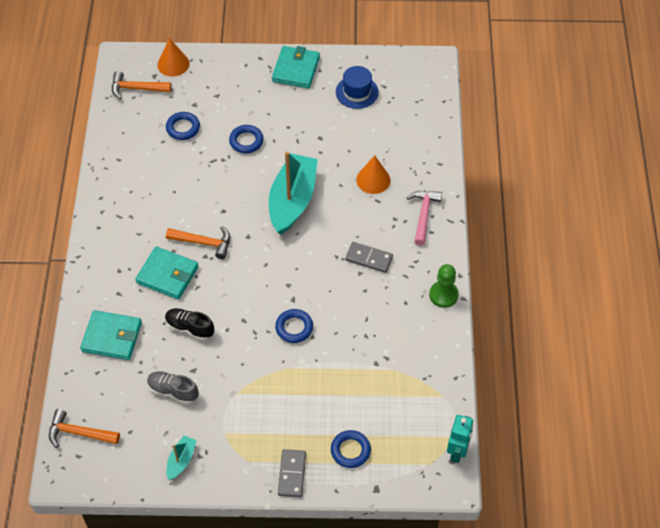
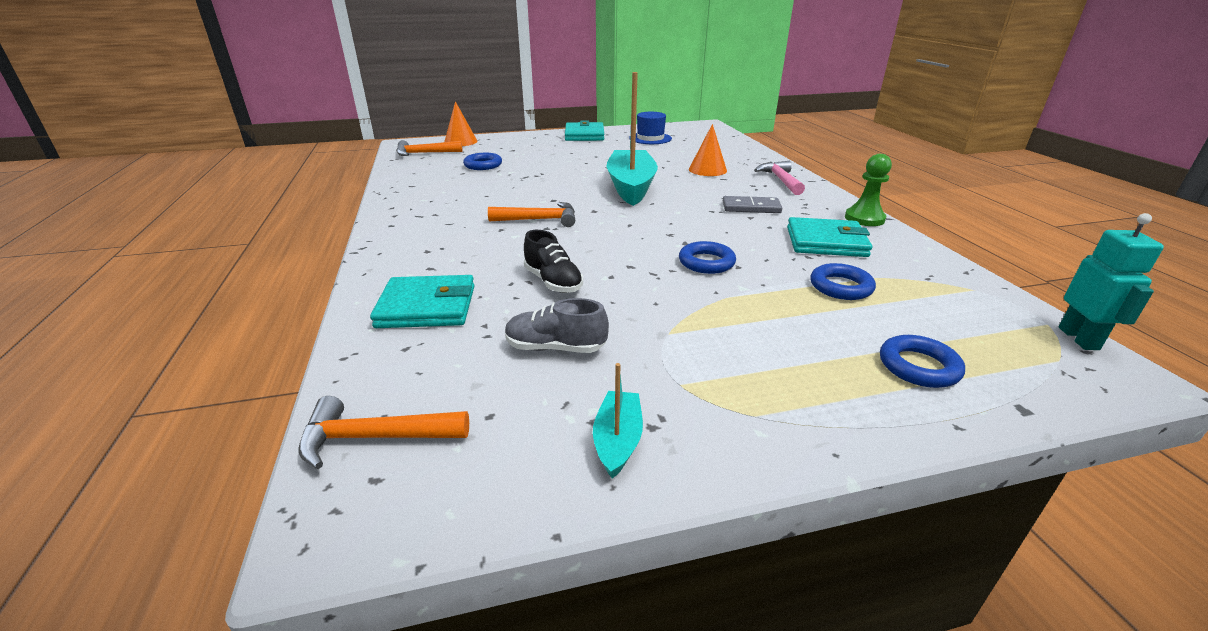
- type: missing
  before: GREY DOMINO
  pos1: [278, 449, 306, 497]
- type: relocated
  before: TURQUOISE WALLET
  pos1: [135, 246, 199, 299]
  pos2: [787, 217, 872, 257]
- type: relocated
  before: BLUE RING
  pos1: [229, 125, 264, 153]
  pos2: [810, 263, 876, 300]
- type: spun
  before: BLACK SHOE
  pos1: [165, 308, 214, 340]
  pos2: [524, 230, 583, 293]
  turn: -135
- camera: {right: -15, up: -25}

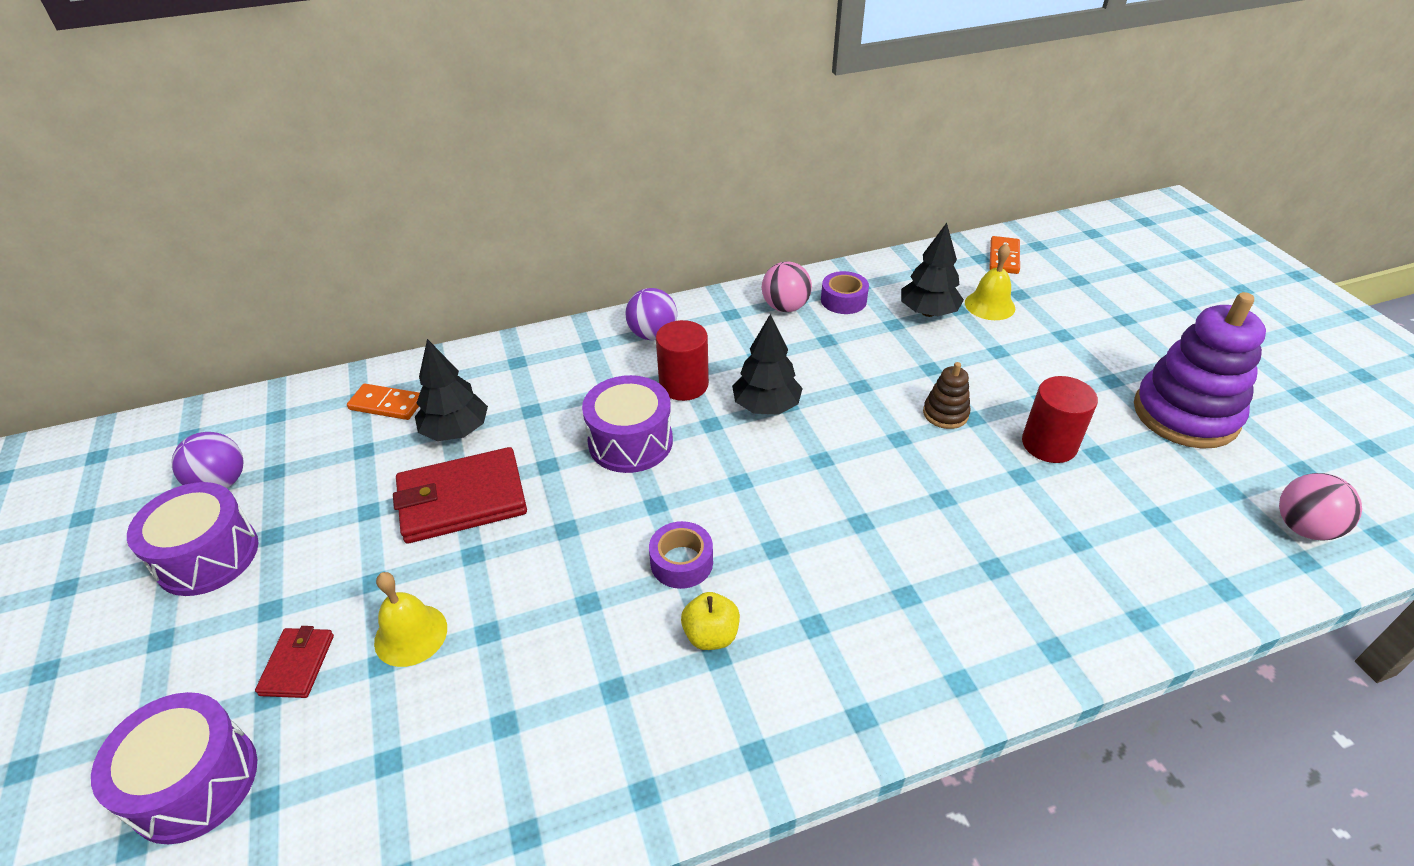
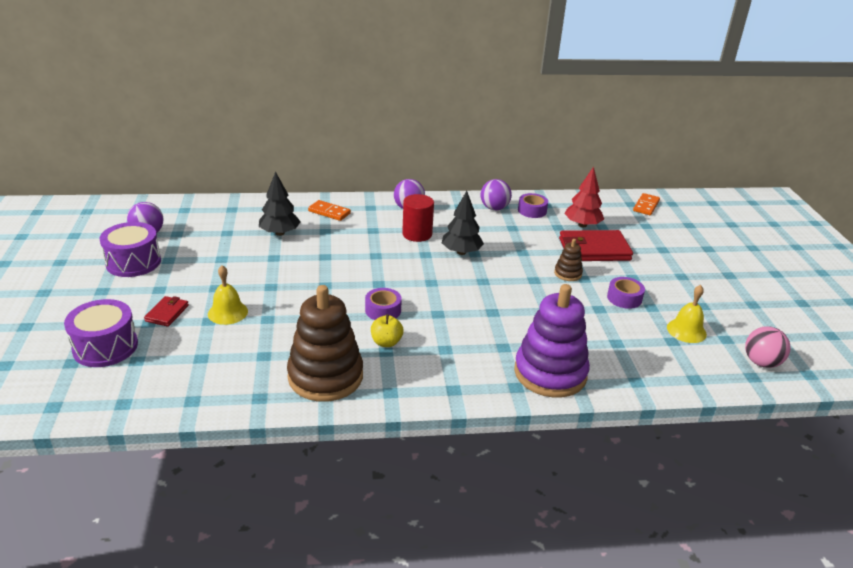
- type: missing
  before: PURPLE DRUM
  pos1: [582, 375, 673, 473]
- type: appeared
  after: BROWN STACKING TOY
  pos2: [287, 285, 363, 402]
- type: relocated
  before: ORANGE DOMINO
  pos1: [347, 384, 420, 420]
  pos2: [308, 200, 351, 221]
- type: relocated
  before: RED WALLET
  pos1: [393, 447, 527, 544]
  pos2: [559, 230, 633, 261]
- type: relocated
  before: YELLOW BELL
  pos1: [965, 243, 1015, 320]
  pos2: [667, 285, 707, 343]
- type: relocated
  before: PURPLE STACKING TOY
  pos1: [1134, 292, 1266, 449]
  pos2: [514, 284, 590, 398]
- type: exchanged
  before: RED CYLINDER
  after: PURPLE TAPE
  pos1: [1022, 376, 1098, 463]
  pos2: [607, 277, 645, 309]
- type: colour
  before: PINK BALL
  after: PURPLE BALL
  pos1: [762, 261, 812, 312]
  pos2: [481, 179, 512, 210]
- type: colour
  before: BLACK TREE
  after: RED TREE
  pos1: [901, 223, 964, 317]
  pos2: [565, 166, 604, 227]
- camera: {right: 10, up: -10}

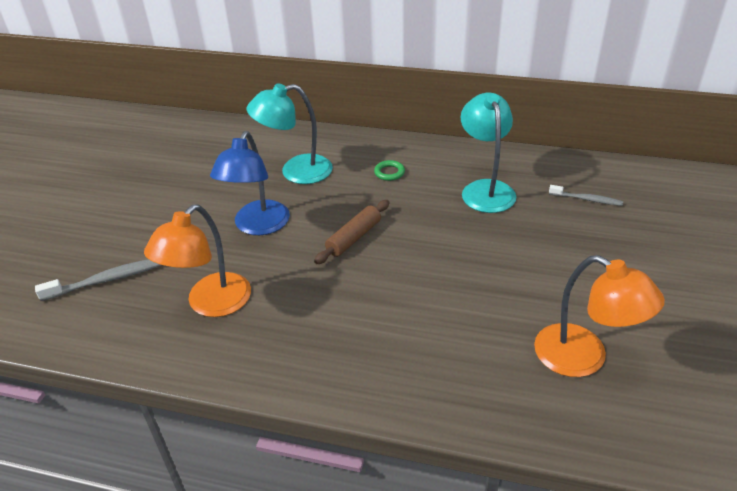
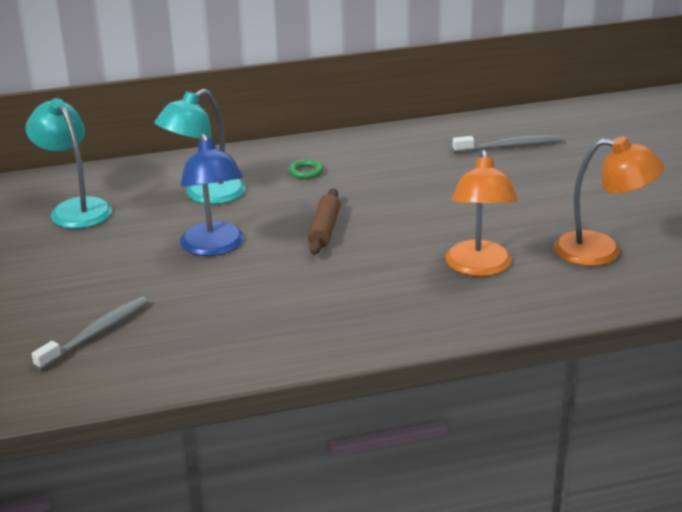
- type: relocated
  before: ORANGE LAMP
  pos1: [144, 205, 251, 317]
  pos2: [446, 150, 518, 277]
- type: relocated
  before: TURQUOISE LAMP
  pos1: [461, 93, 516, 213]
  pos2: [26, 98, 112, 229]
- type: size
  before: GREY TOOTHBRUSH
  pos1: [549, 185, 623, 206]
  pos2: [453, 135, 562, 153]
  scale: 1.52
- camera: {right: -30, up: -10}

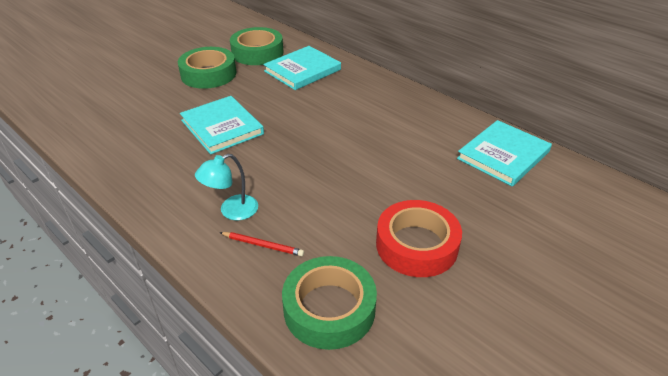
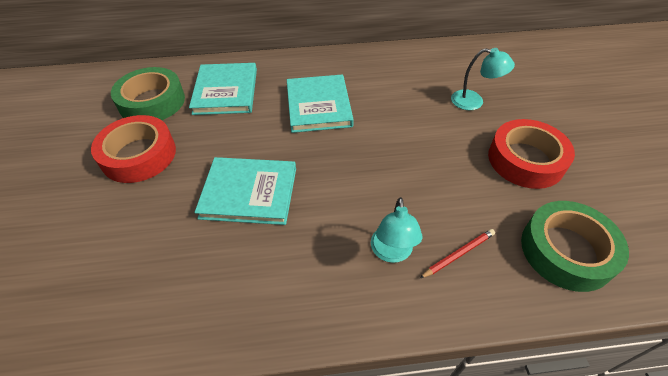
- type: appeared
  after: TURQUOISE LAMP
  pos2: [451, 48, 515, 110]
- type: relocated
  before: TURQUOISE BOOK
  pos1: [457, 120, 552, 186]
  pos2: [287, 75, 354, 133]
- type: colour
  before: GREEN TAPE
  after: RED TAPE
  pos1: [178, 47, 236, 89]
  pos2: [91, 115, 176, 183]
- camera: {right: -50, up: 10}

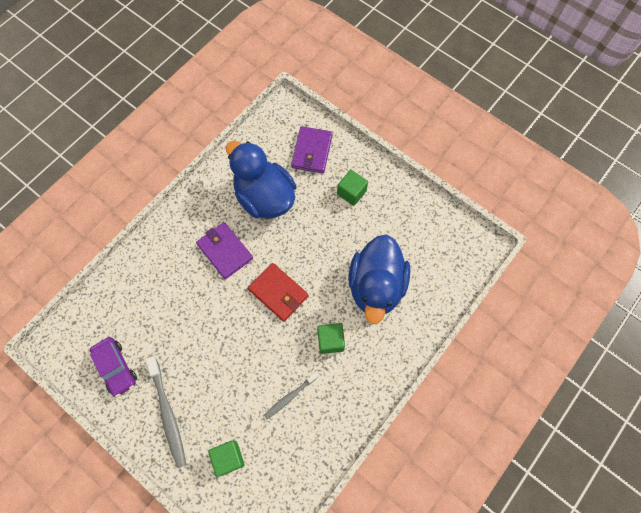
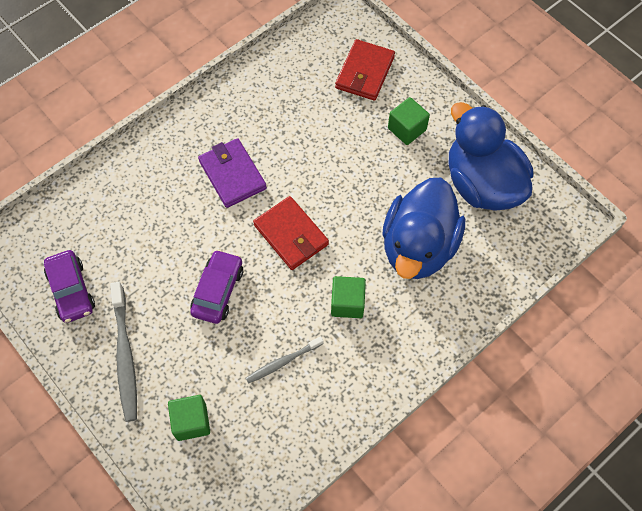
- type: appeared
  after: PURPLE CAR
  pos2: [190, 249, 243, 324]
- type: relocated
  before: BLUE DUCK
  pos1: [226, 141, 296, 218]
  pos2: [449, 102, 533, 211]
- type: colour
  before: PURPLE WALLET
  after: RED WALLET
  pos1: [291, 126, 332, 174]
  pos2: [335, 39, 395, 101]
- camera: {right: 10, up: -5}

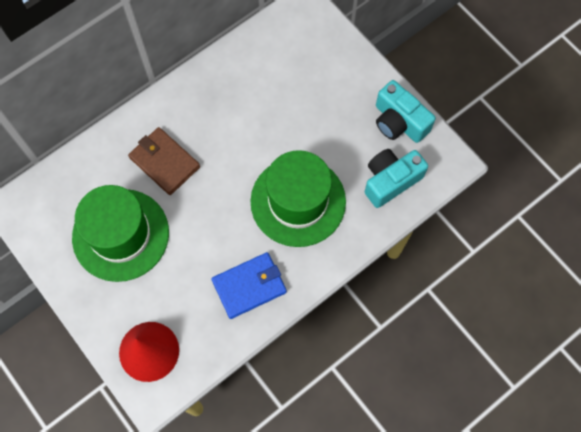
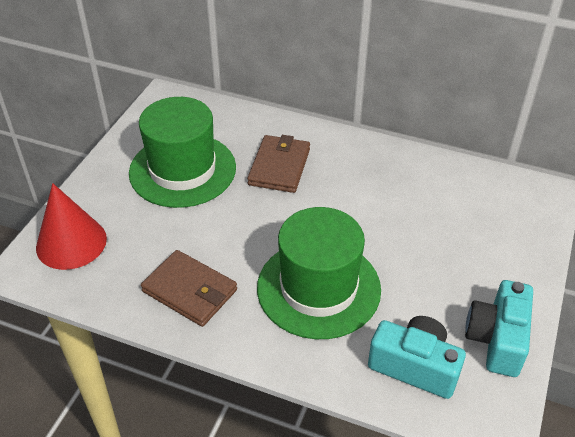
- type: colour
  before: BLUE WALLET
  after: BROWN WALLET
  pos1: [211, 252, 287, 319]
  pos2: [141, 250, 237, 327]
- camera: {right: 60, up: -25}

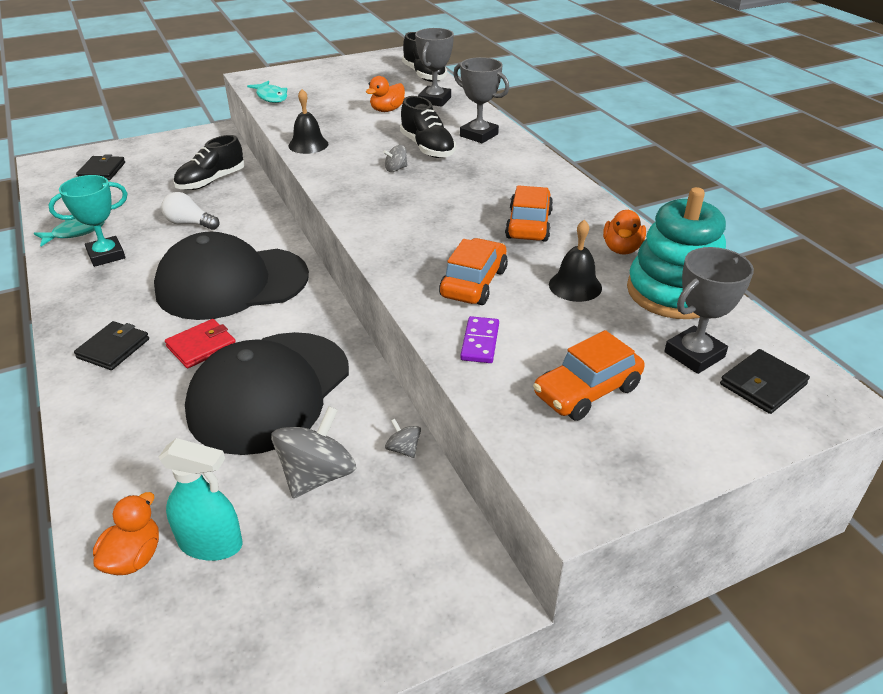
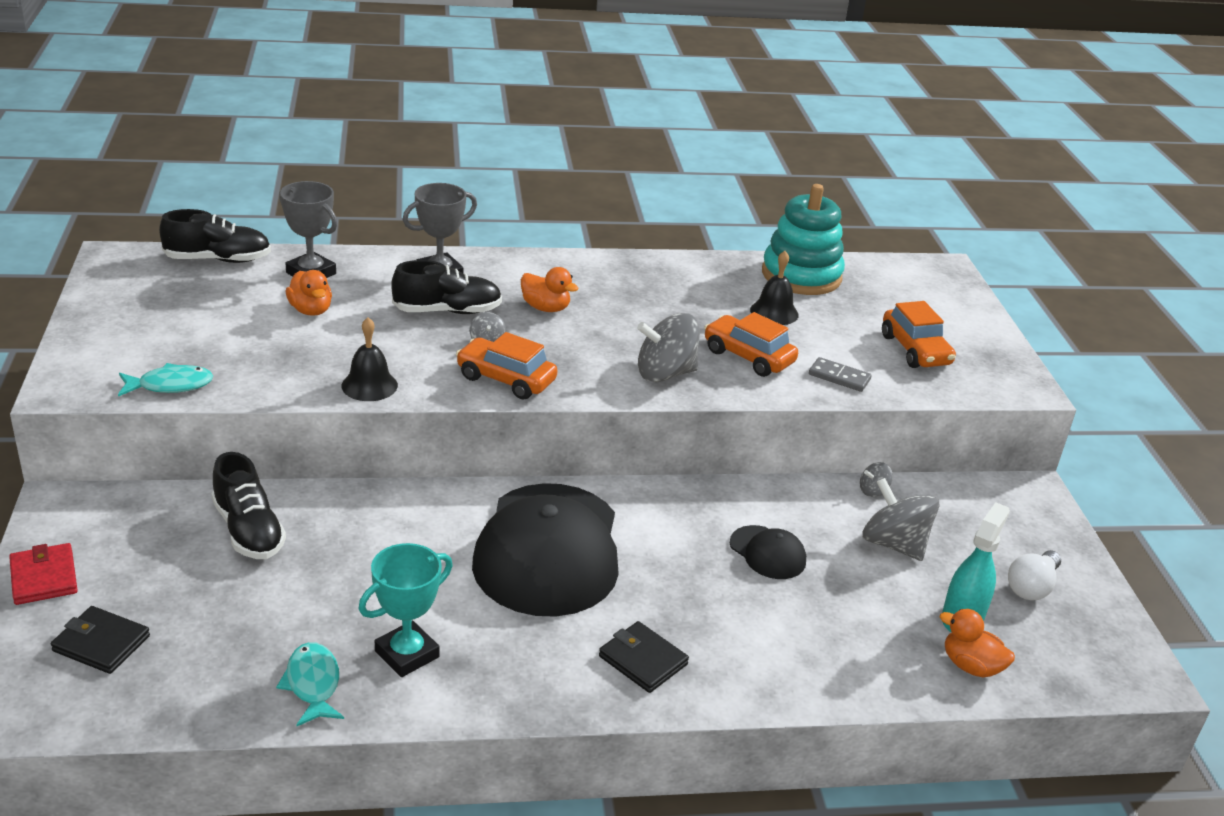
- type: missing
  before: GREY TROPHY
  pos1: [664, 247, 754, 374]
- type: missing
  before: BLACK WALLET
  pos1: [720, 349, 810, 414]
- type: appeared
  after: GREY SPINNING TOP
  pos2: [637, 313, 700, 382]
- type: relocated
  before: WHITE LIGHT BULB
  pos1: [161, 192, 220, 230]
  pos2: [1008, 550, 1061, 600]
- type: relocated
  before: RED WALLET
  pos1: [165, 319, 235, 369]
  pos2: [9, 543, 78, 605]
- type: relocated
  before: ORANGE CAR
  pos1: [505, 185, 553, 242]
  pos2: [456, 332, 558, 400]
- type: relocated
  before: ORANGE DUCK
  pos1: [603, 210, 646, 254]
  pos2: [521, 267, 578, 312]
- type: colour
  before: PURPLE DOMINO
  after: GREY DOMINO
  pos1: [460, 316, 499, 363]
  pos2: [809, 357, 872, 392]
- type: spun
  before: TURQUOISE TROPHY
  pos1: [48, 175, 127, 267]
  pos2: [358, 543, 453, 677]
  turn: 60
- type: size
  before: BLACK CAP
  pos1: [185, 332, 349, 455]
  pos2: [730, 525, 806, 579]
  scale: 0.43
- camera: {right: -75, up: -5}

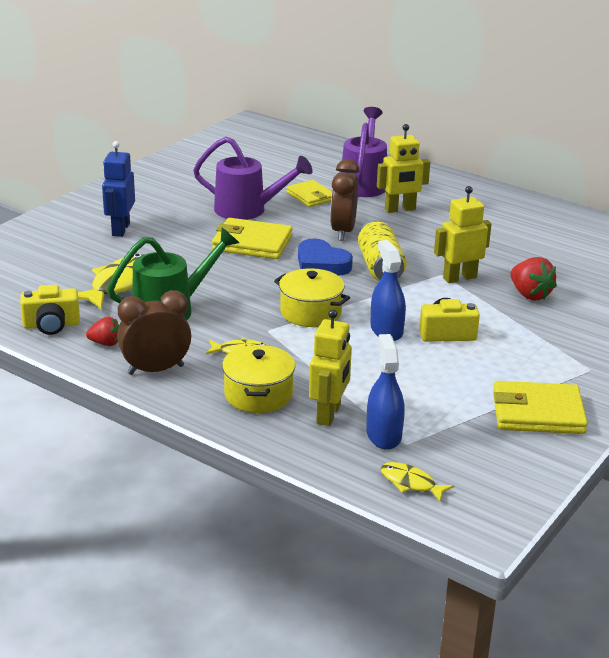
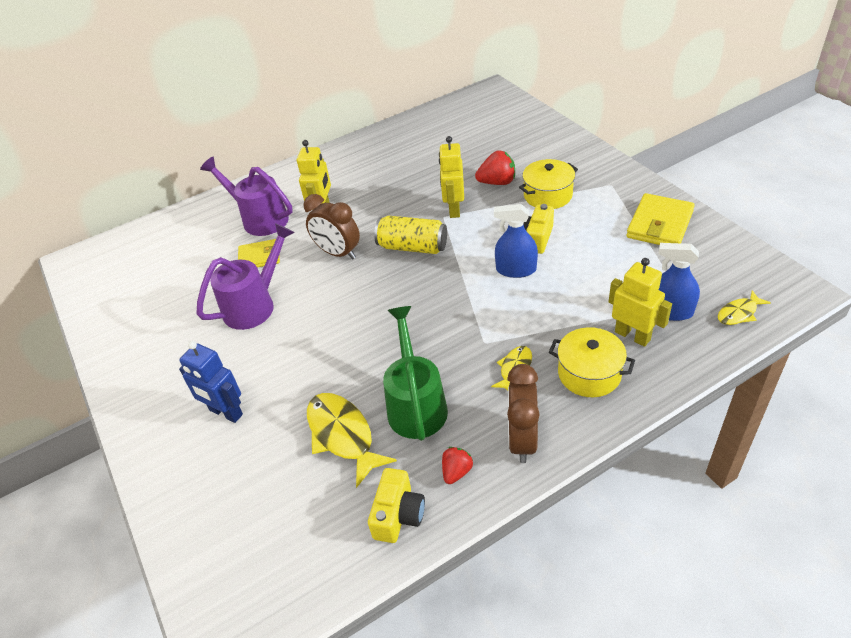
- type: missing
  before: YELLOW WALLET
  pos1: [212, 218, 293, 259]
- type: missing
  before: BLUE HEART
  pos1: [298, 238, 353, 276]
- type: relocated
  before: YELLOW POT
  pos1: [274, 268, 350, 327]
  pos2: [519, 159, 578, 209]
- camera: {right: -60, up: 15}

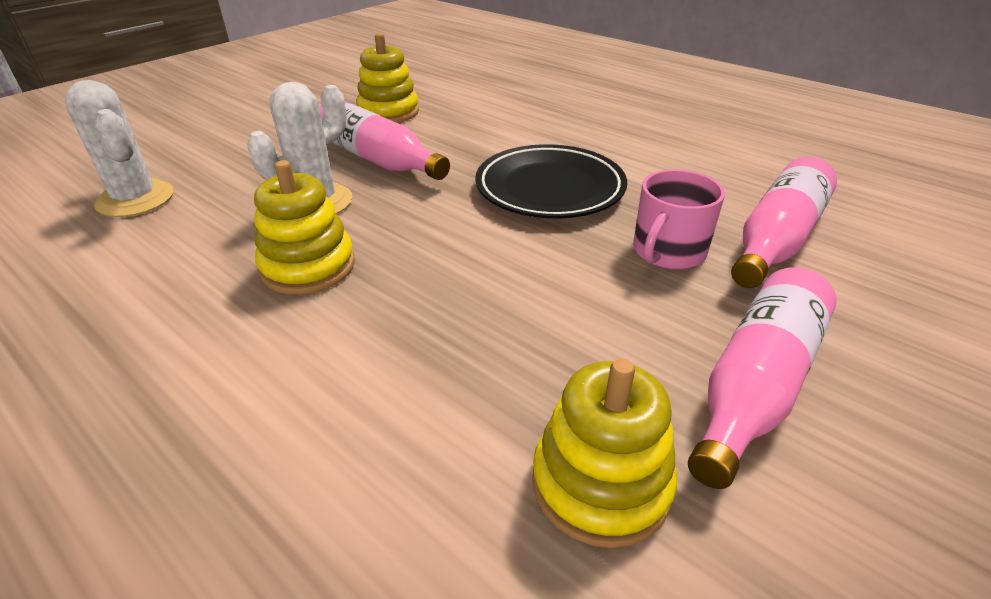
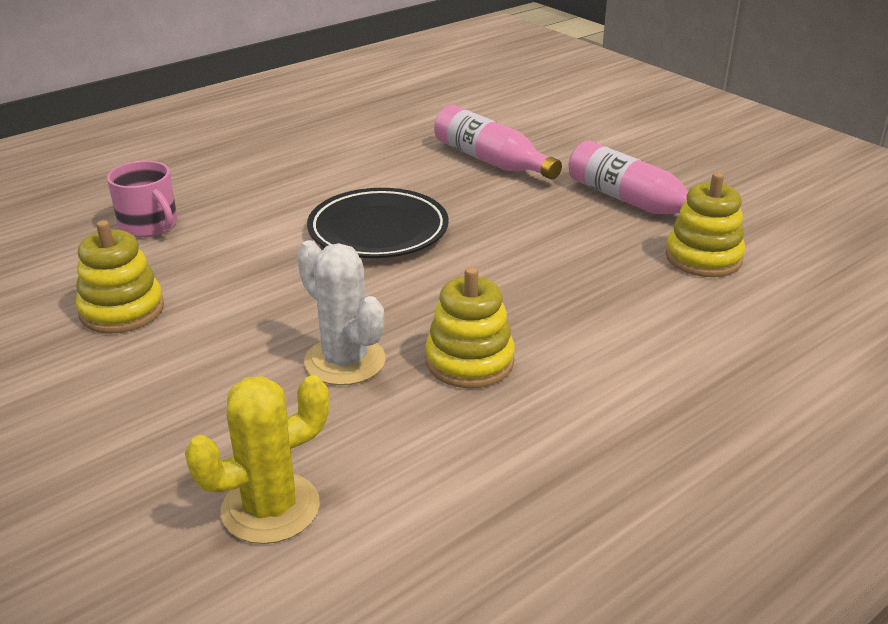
- type: missing
  before: PINK BOTTLE
  pos1: [319, 101, 450, 180]
- type: relocated
  before: PINK MUG
  pos1: [633, 169, 725, 270]
  pos2: [107, 160, 177, 237]
- type: colour
  before: WHITE CACTUS
  after: YELLOW CACTUS
  pos1: [65, 80, 174, 217]
  pos2: [185, 375, 329, 544]
- camera: {right: -80, up: -5}

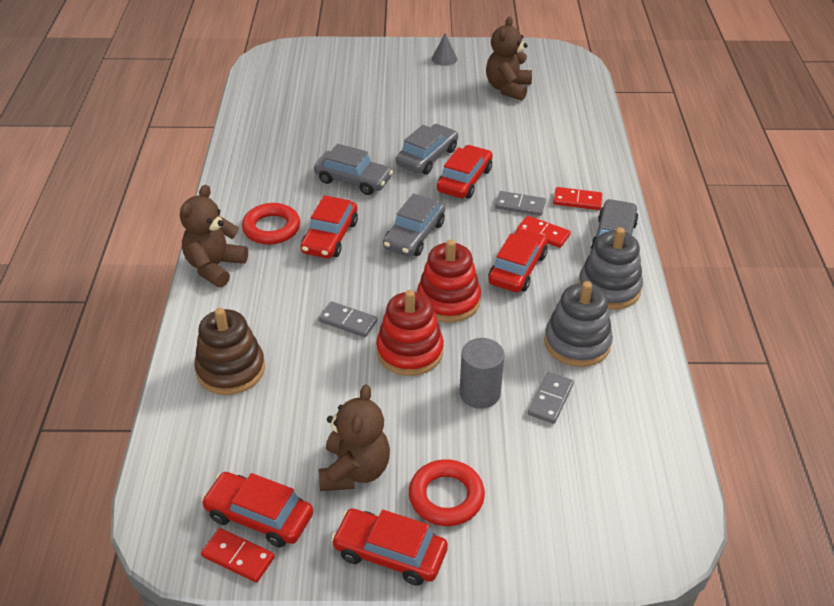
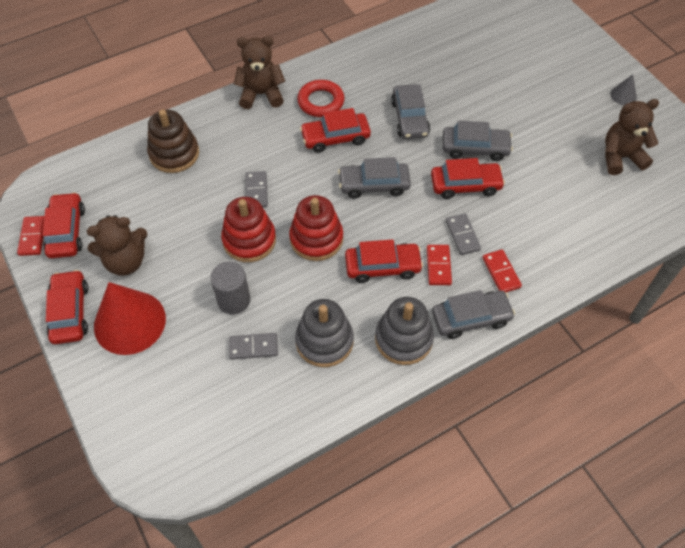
- type: exchanged
  before: RED RING
  after: RED CONE
  pos1: [409, 459, 485, 526]
  pos2: [94, 282, 166, 355]
- camera: {right: 60, up: 15}

